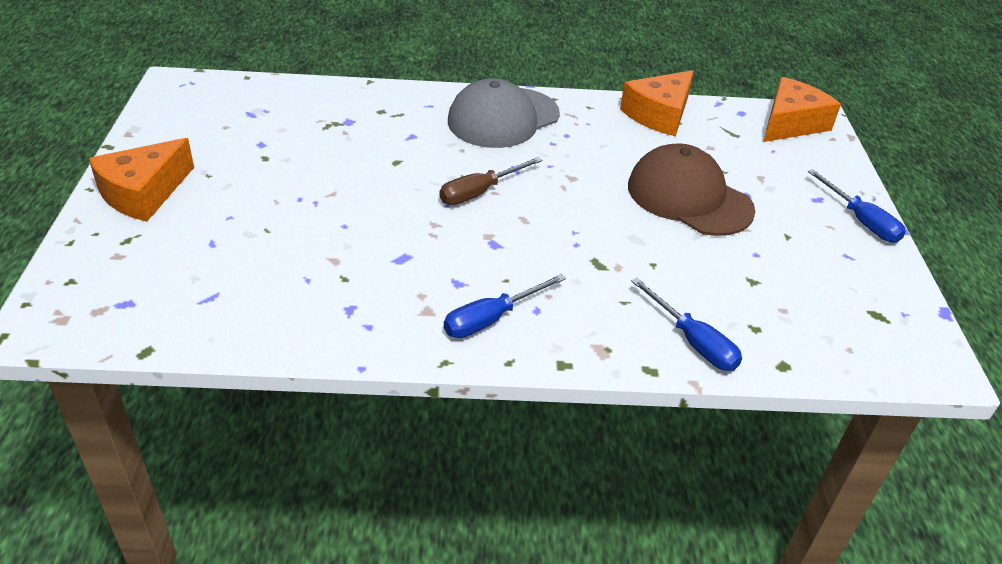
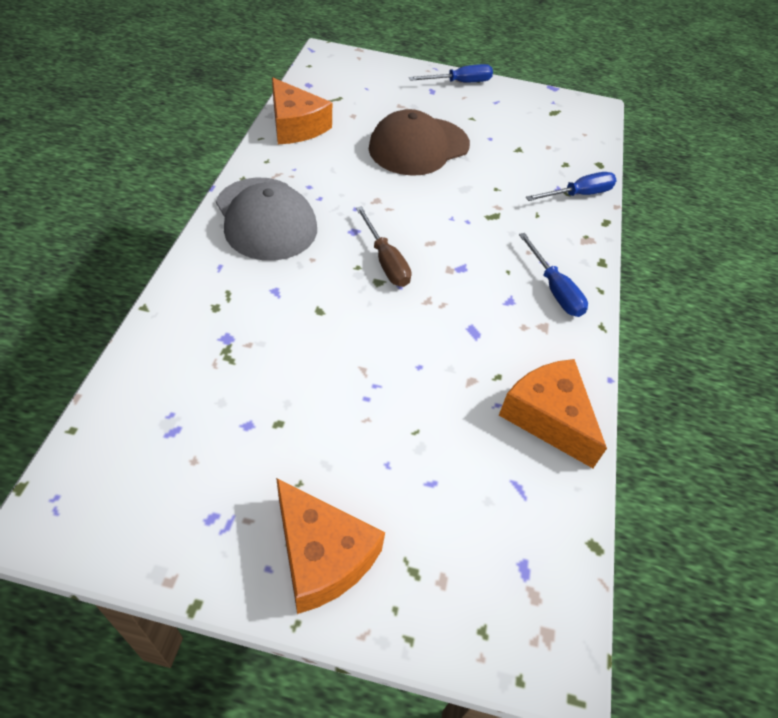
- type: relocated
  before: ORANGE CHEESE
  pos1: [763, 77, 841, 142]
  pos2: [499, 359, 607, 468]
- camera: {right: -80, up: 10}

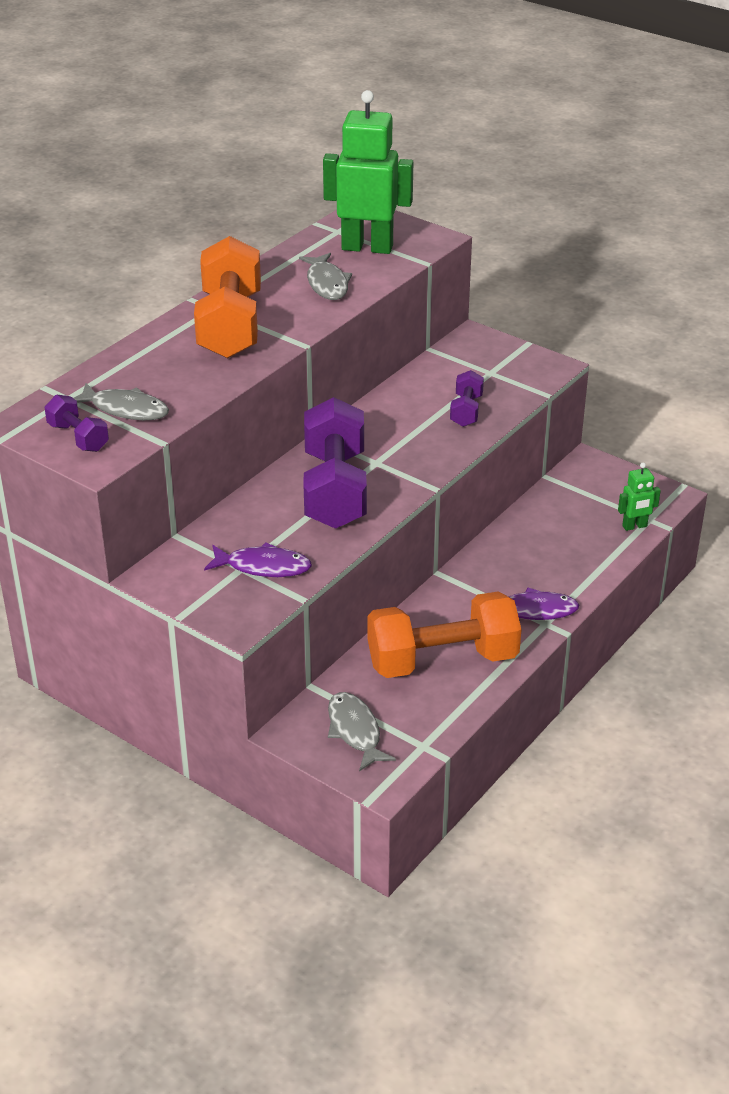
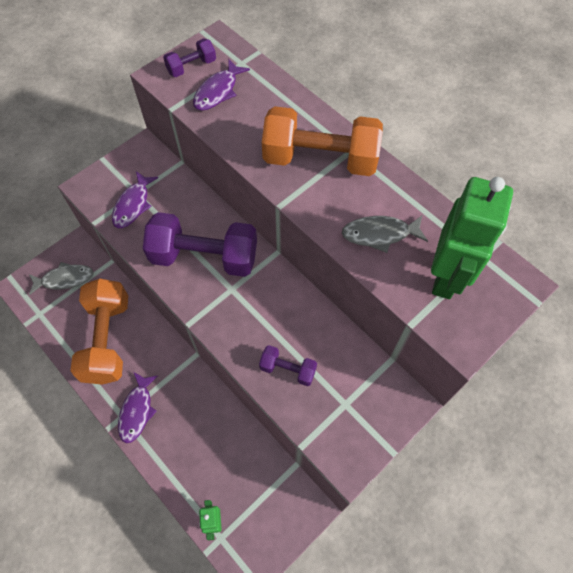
- type: colour
  before: GREY FISH
  after: PURPLE FISH
  pos1: [74, 383, 169, 420]
  pos2: [193, 59, 250, 111]
- camera: {right: 100, up: 25}

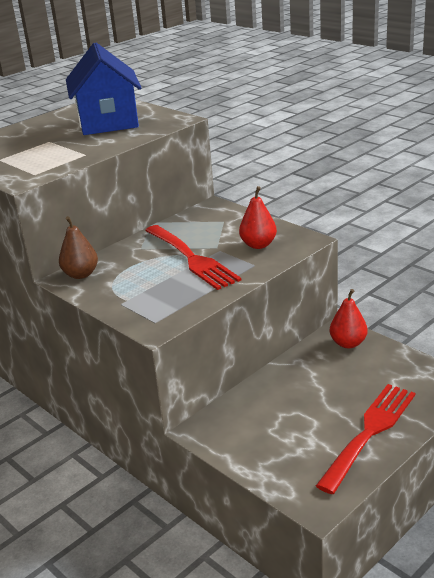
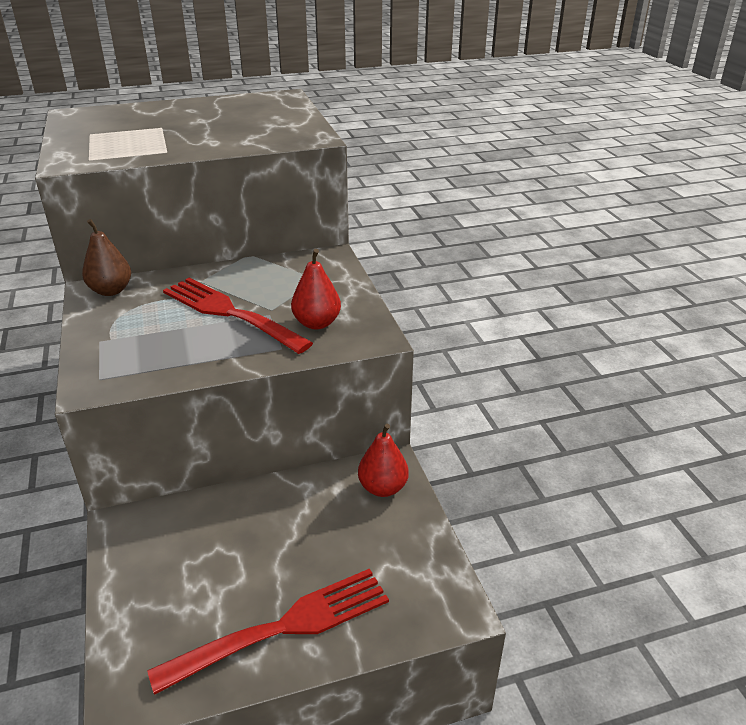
- type: missing
  before: BLUE HOUSE
  pos1: [66, 43, 142, 135]
- type: spun
  before: RED FORK
  pos1: [145, 225, 241, 290]
  pos2: [163, 278, 313, 354]
  turn: 135
- camera: {right: 25, up: 5}

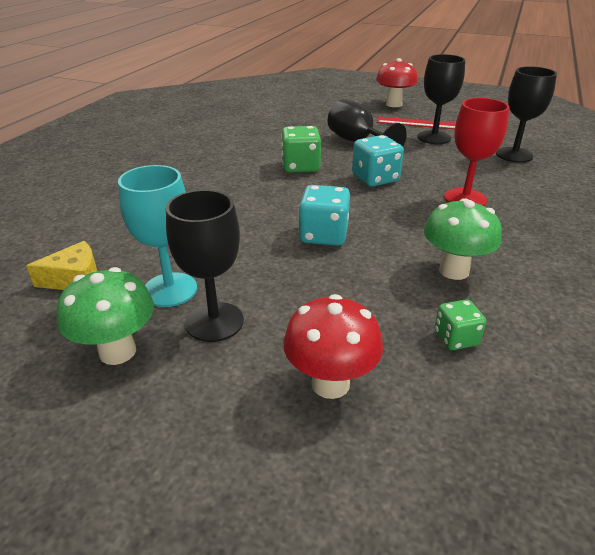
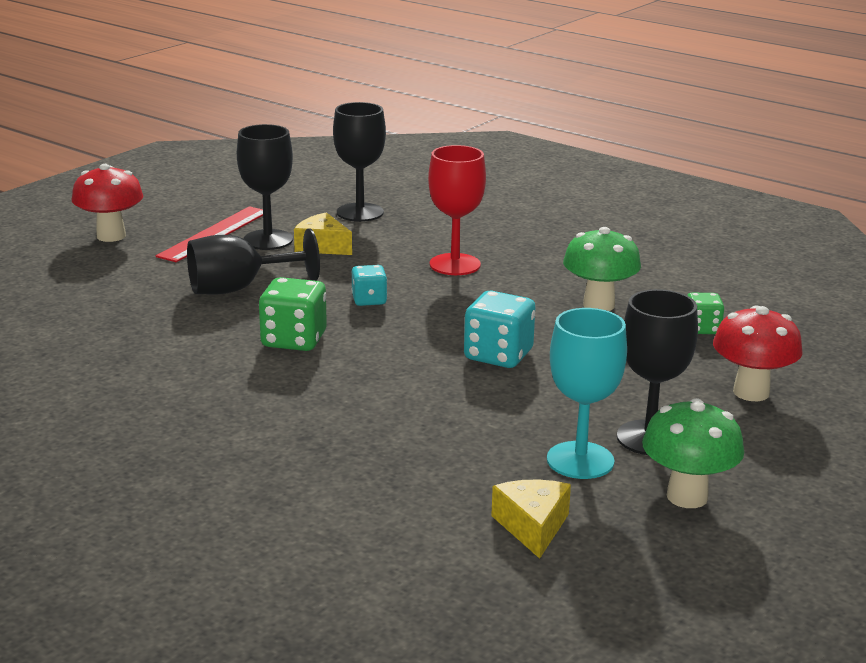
- type: appeared
  after: YELLOW CHEESE
  pos2: [294, 212, 352, 255]
- type: size
  before: TURQUOISE DICE
  pos1: [352, 135, 404, 187]
  pos2: [351, 265, 387, 306]
  scale: 0.61
- camera: {right: -75, up: -10}

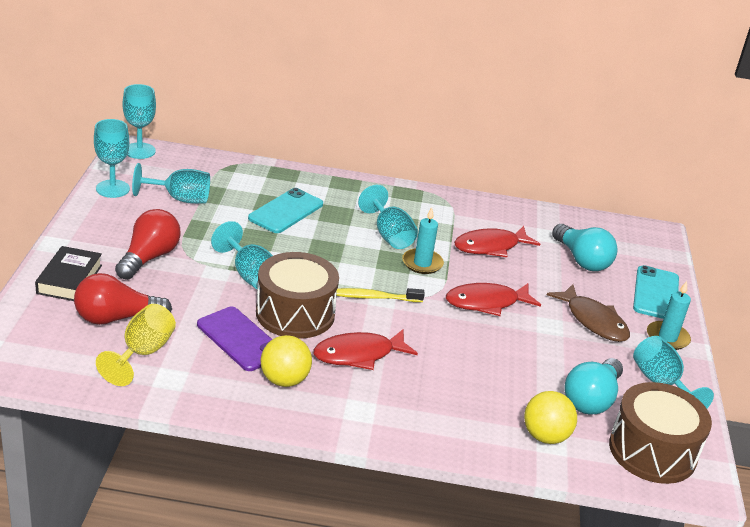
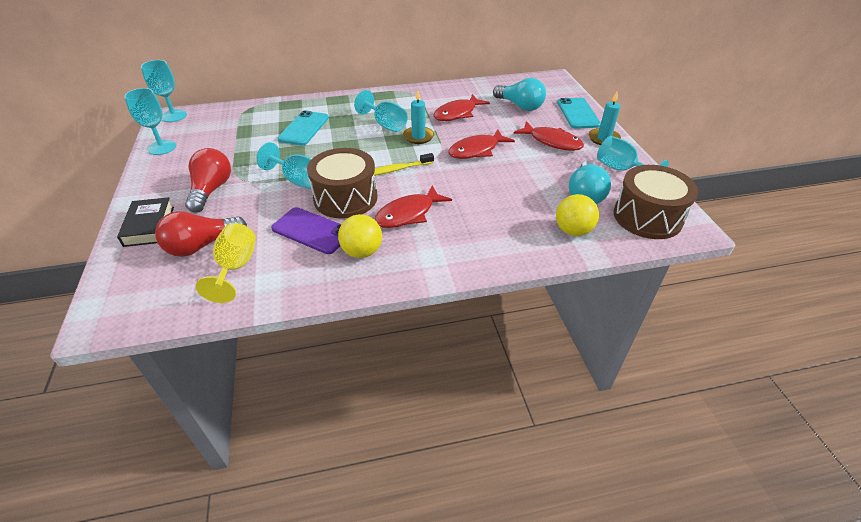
- type: missing
  before: TURQUOISE GOBLET
  pos1: [132, 163, 210, 204]
- type: colour
  before: BROWN FISH
  after: RED FISH
  pos1: [547, 284, 630, 342]
  pos2: [513, 121, 584, 151]
- camera: {right: -15, up: 10}

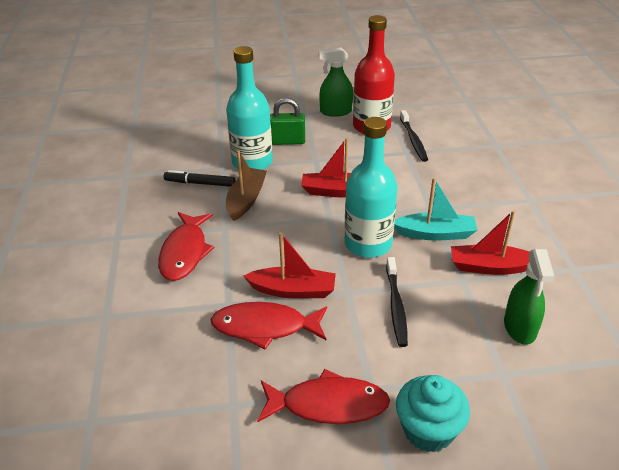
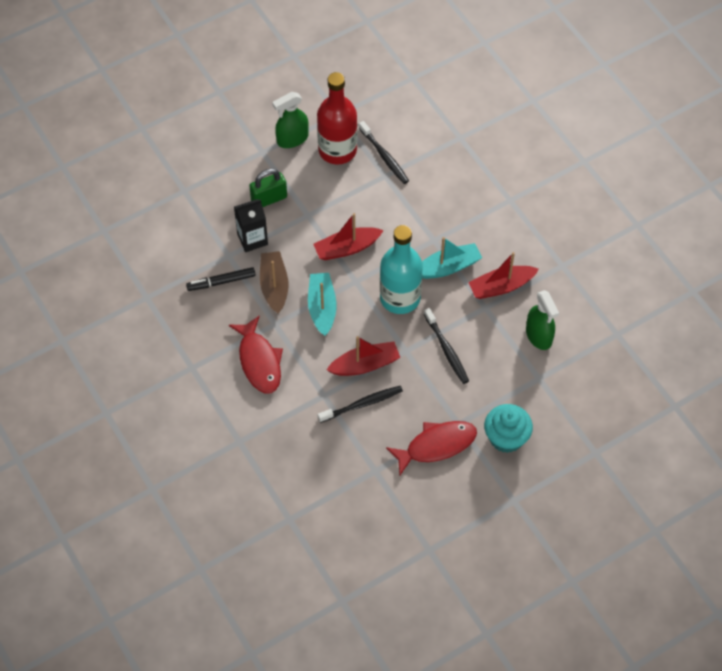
- type: appeared
  after: TURQUOISE BOAT
  pos2: [308, 273, 337, 336]
- type: exchanged
  before: RED FISH
  after: BLACK TOOTHBRUSH
  pos1: [210, 302, 327, 350]
  pos2: [318, 386, 403, 423]
- type: exchanged
  before: TURQUOISE BOTTLE
  after: BLACK CARTON
  pos1: [226, 46, 273, 170]
  pos2: [234, 199, 268, 252]
- camera: {right: -25, up: 20}

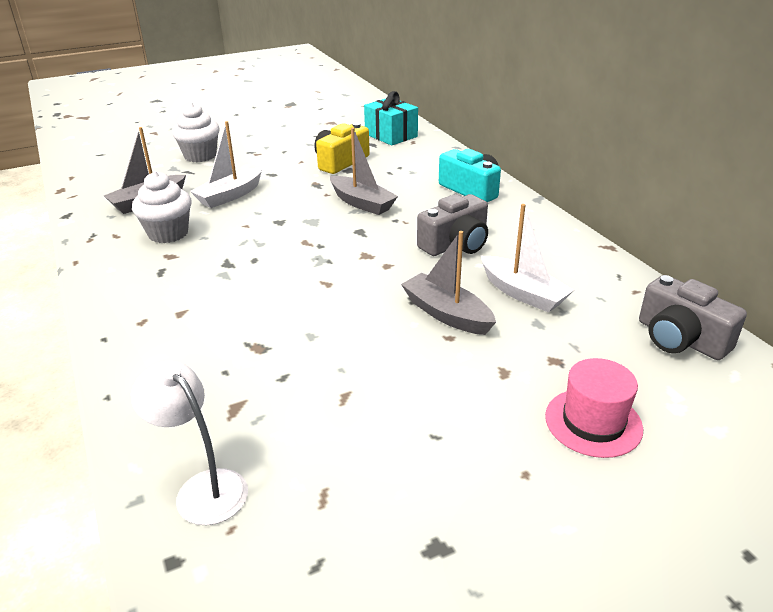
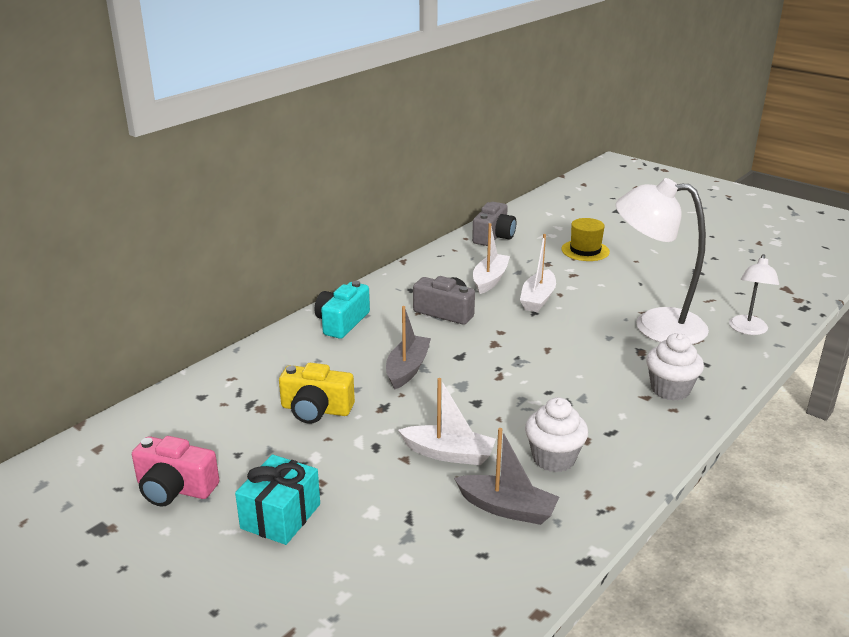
- type: appeared
  after: PINK CAMERA
  pos2: [132, 436, 219, 506]
- type: appeared
  after: WHITE LAMP
  pos2: [616, 178, 709, 344]
- type: relocated
  before: WHITE CUPCAKE
  pos1: [172, 102, 219, 162]
  pos2: [646, 333, 704, 401]
- type: relocated
  before: TURQUOISE GIFT
  pos1: [364, 91, 418, 146]
  pos2: [235, 454, 320, 545]
- type: colour
  before: GREY BOAT
  after: WHITE BOAT
  pos1: [401, 231, 496, 335]
  pos2: [520, 234, 556, 312]
- type: colour
  before: PINK HAT
  after: YELLOW HAT
  pos1: [545, 358, 643, 458]
  pos2: [561, 218, 610, 261]
- camera: {right: -115, up: -5}

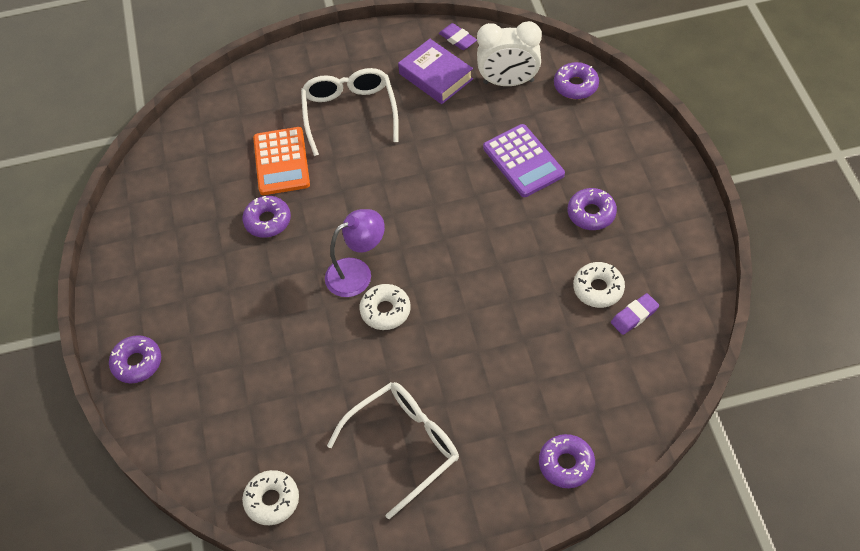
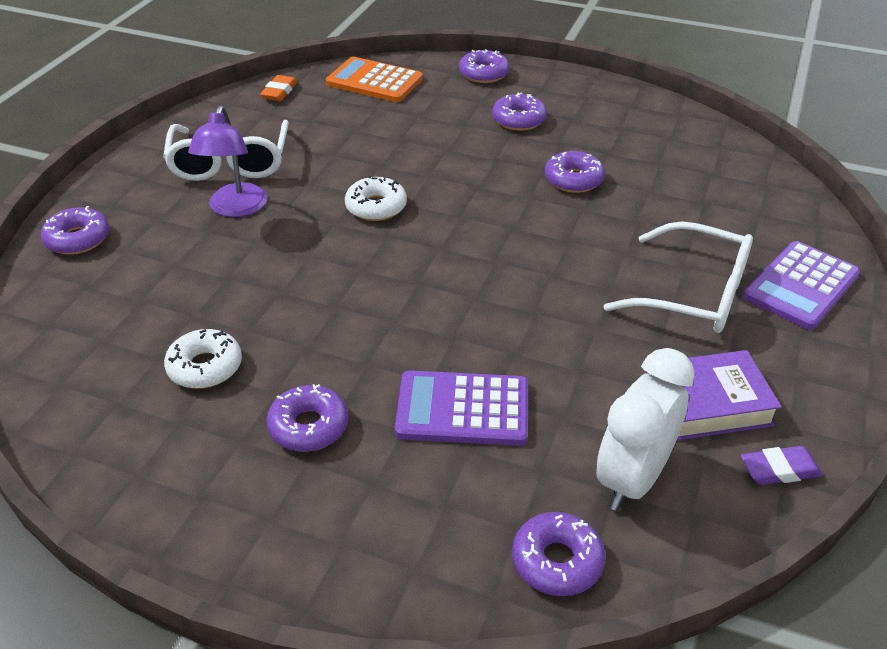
- type: missing
  before: PURPLE ERASER
  pos1: [611, 293, 659, 335]
- type: appeared
  after: PURPLE DONUT
  pos2: [492, 92, 547, 131]
- type: appeared
  after: PURPLE CALCULATOR
  pos2: [743, 241, 860, 330]
- type: relocated
  before: ORANGE CALCULATOR
  pos1: [253, 127, 310, 195]
  pos2: [326, 57, 423, 102]
- type: relocated
  before: PURPLE LAMP
  pos1: [325, 209, 385, 297]
  pos2: [188, 106, 267, 217]
- type: exchanged
  before: WHITE DONUT
  after: ORANGE ERASER
  pos1: [242, 470, 299, 525]
  pos2: [260, 75, 297, 101]
- camera: {right: 120, up: -15}

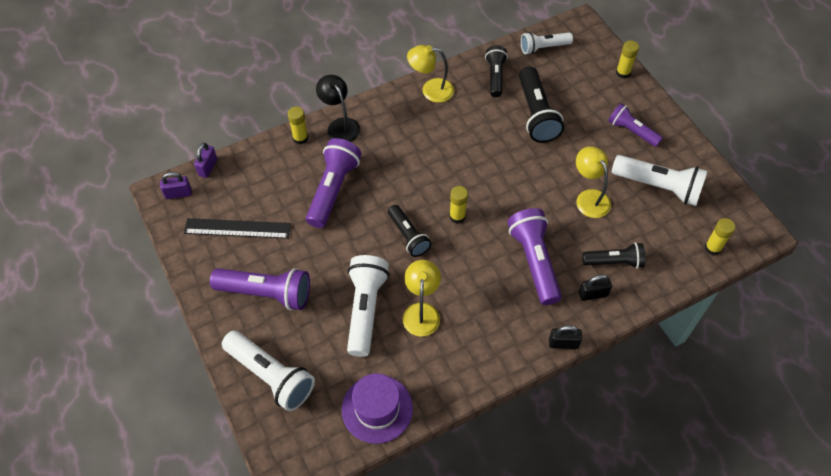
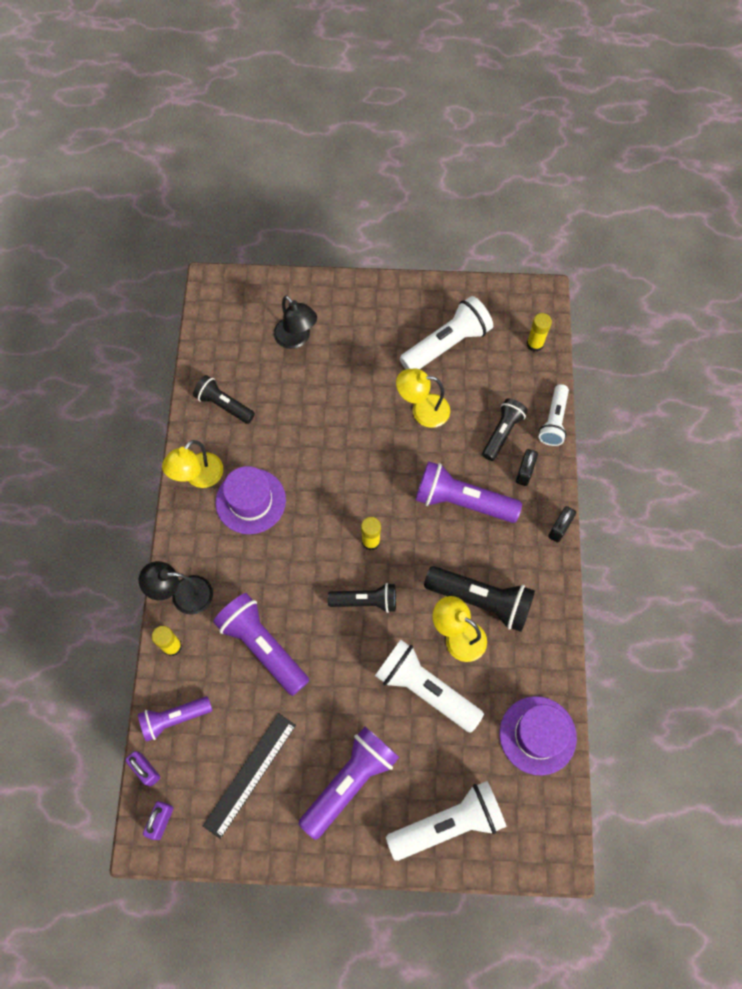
- type: missing
  before: YELLOW GLUE STICK
  pos1: [616, 40, 639, 79]
- type: appeared
  after: PURPLE HAT
  pos2: [215, 466, 286, 534]
- type: appeared
  after: BLACK LAMP
  pos2: [274, 295, 317, 349]
- type: relocated
  before: BLACK FLASHLIGHT
  pos1: [519, 67, 564, 143]
  pos2: [424, 566, 535, 632]
- type: relocated
  before: WHITE FLASHLIGHT
  pos1: [521, 32, 573, 55]
  pos2: [539, 384, 569, 446]
- type: relocated
  before: PURPLE FLASHLIGHT
  pos1: [608, 103, 663, 147]
  pos2: [138, 697, 212, 742]
- camera: {right: -60, up: 10}

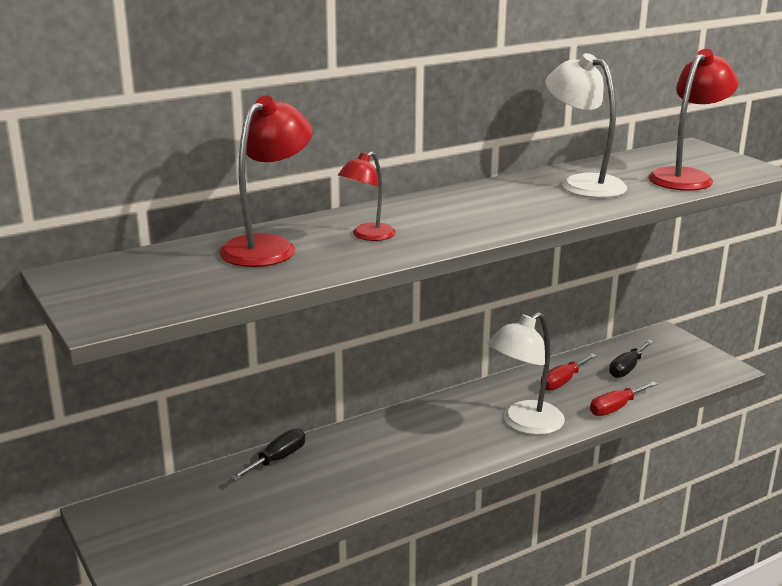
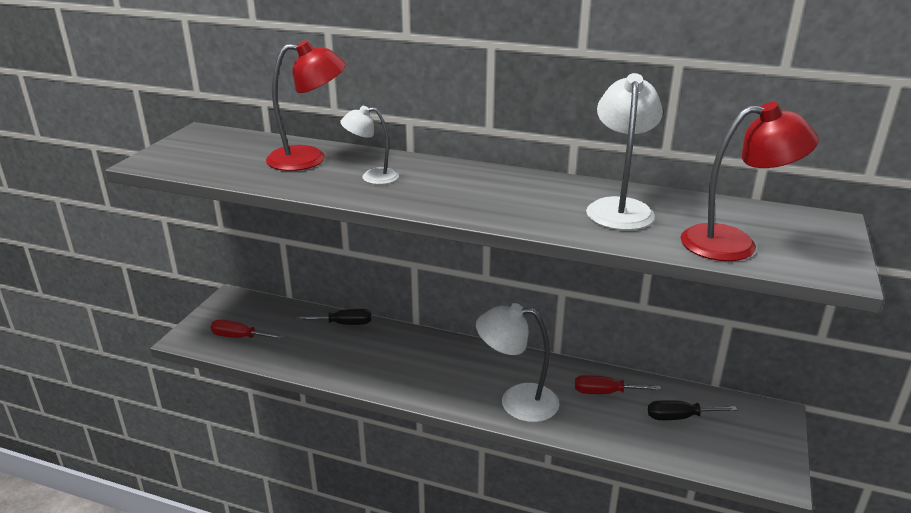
- type: relocated
  before: RED SCREWDRIVER
  pos1: [590, 381, 657, 416]
  pos2: [211, 319, 284, 339]
- type: colour
  before: RED LAMP
  after: WHITE LAMP
  pos1: [338, 151, 396, 241]
  pos2: [340, 106, 399, 184]
- camera: {right: 50, up: 5}

